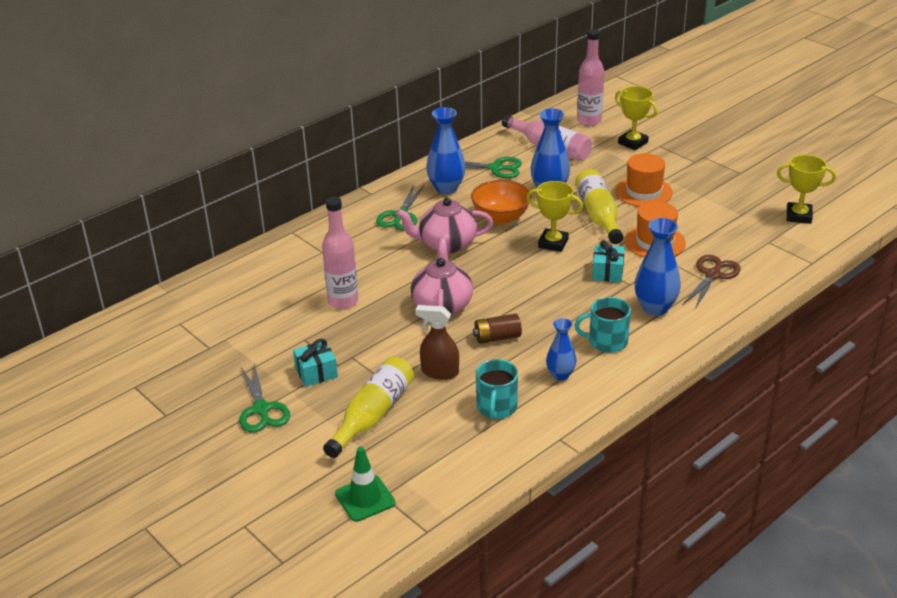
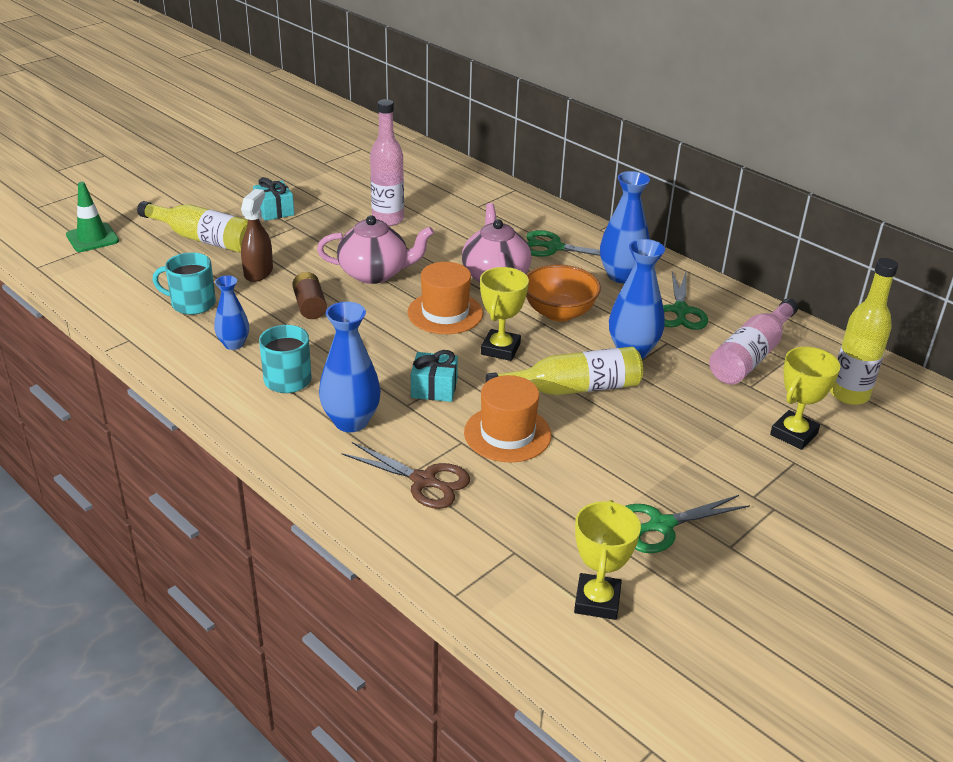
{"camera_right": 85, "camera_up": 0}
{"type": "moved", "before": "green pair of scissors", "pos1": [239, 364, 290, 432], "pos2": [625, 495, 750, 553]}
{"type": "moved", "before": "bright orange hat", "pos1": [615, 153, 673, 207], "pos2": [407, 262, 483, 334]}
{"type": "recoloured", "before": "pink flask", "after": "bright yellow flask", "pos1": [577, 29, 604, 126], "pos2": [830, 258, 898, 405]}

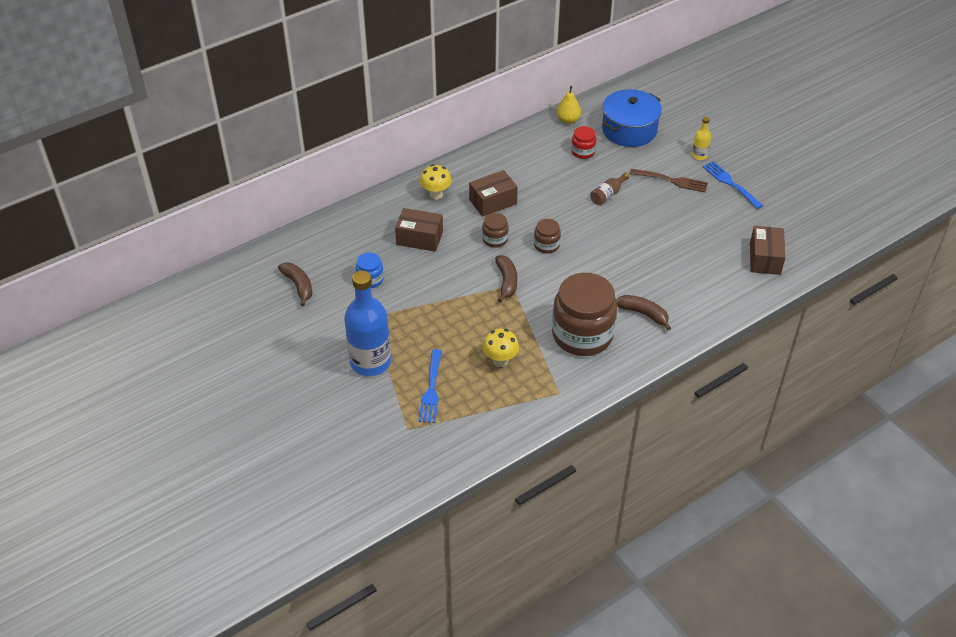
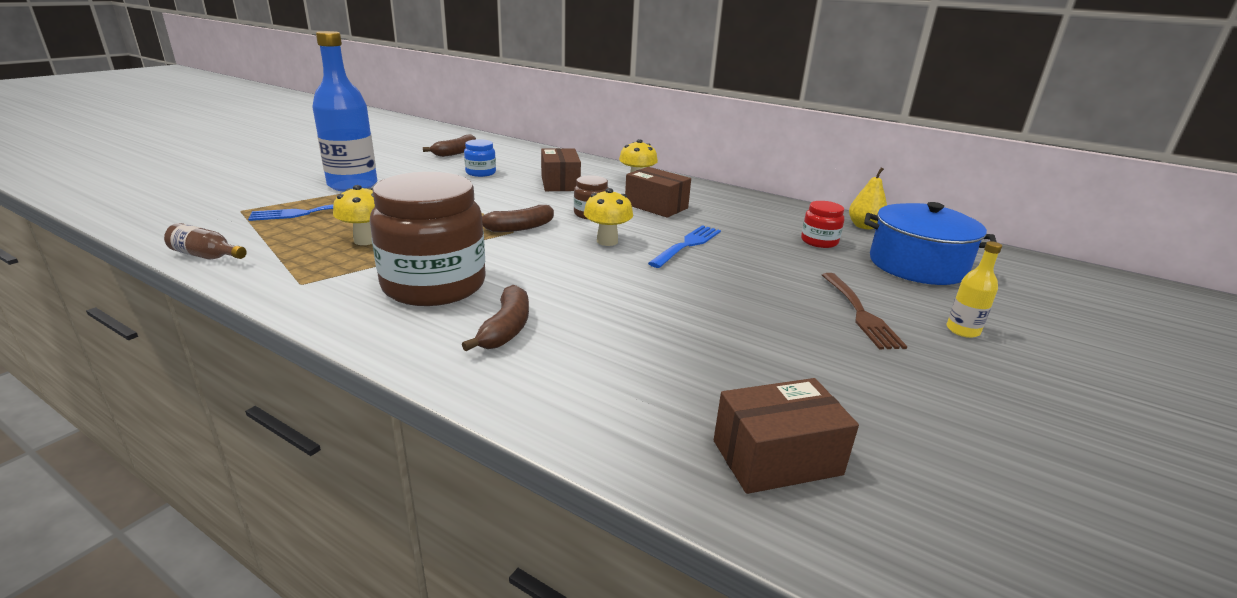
{"camera_right": 65, "camera_up": -20}
{"type": "moved", "before": "brown flask", "pos1": [590, 173, 629, 205], "pos2": [164, 223, 247, 260]}
{"type": "moved", "before": "cobalt fork", "pos1": [703, 161, 763, 209], "pos2": [648, 225, 721, 268]}
{"type": "replaced", "before": "brown preserve jar", "after": "bright yellow mushroom", "pos1": [534, 219, 561, 254], "pos2": [584, 188, 633, 246]}

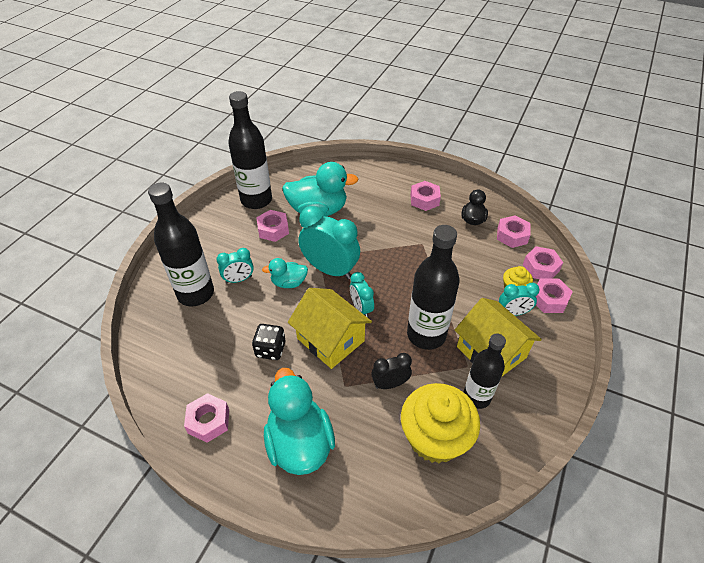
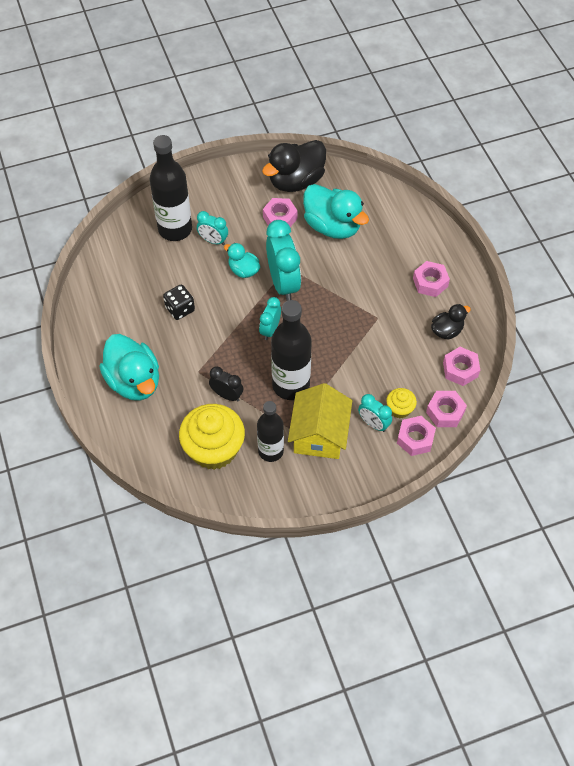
{"camera_right": 45, "camera_up": 10}
{"type": "removed", "before": "pink nut", "pos1": [184, 393, 229, 443]}
{"type": "removed", "before": "bright yellow cottage", "pos1": [288, 288, 372, 369]}
{"type": "replaced", "before": "jet-black flask", "after": "jet-black duck", "pos1": [228, 91, 272, 209], "pos2": [262, 140, 326, 192]}
{"type": "turned", "before": "teal duck", "pos1": [264, 368, 335, 475], "pos2": [99, 334, 159, 401], "turn": 120}

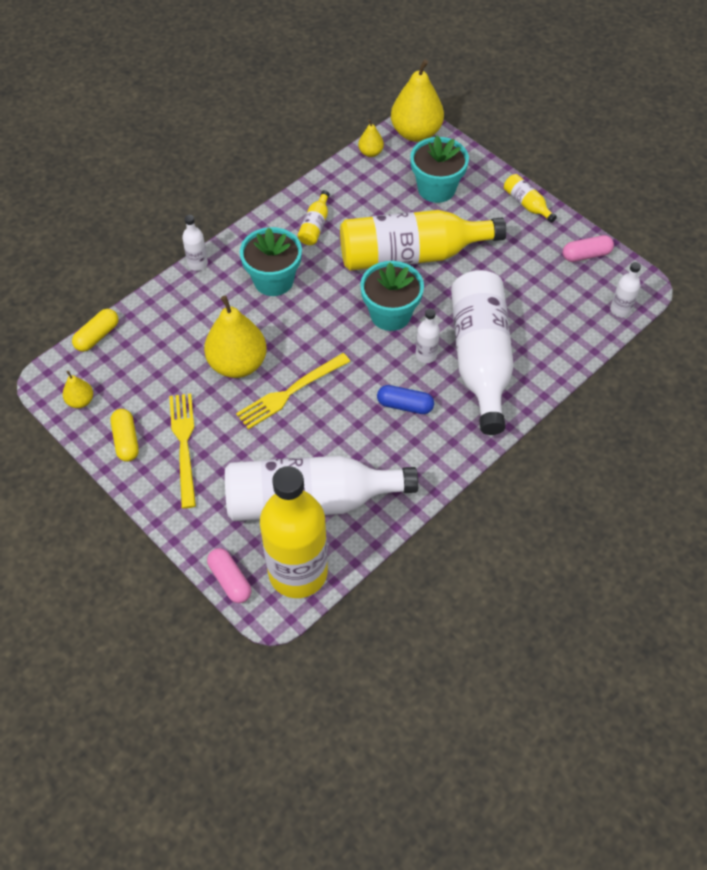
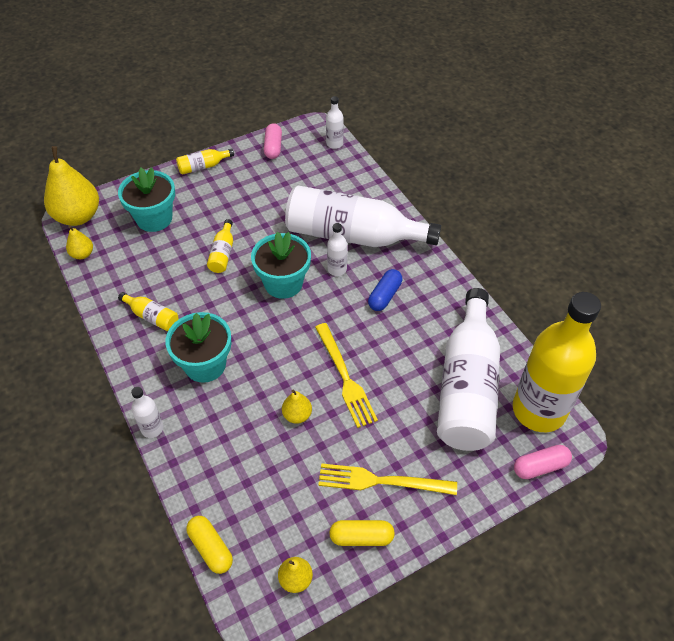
{"camera_right": -75, "camera_up": -5}
{"type": "resized", "before": "bright yellow pear fruit", "pos1": [204, 296, 267, 378], "pos2": [282, 390, 312, 424], "scale": 0.48}
{"type": "resized", "before": "bright yellow flask", "pos1": [340, 210, 507, 271], "pos2": [207, 219, 233, 273], "scale": 0.41}

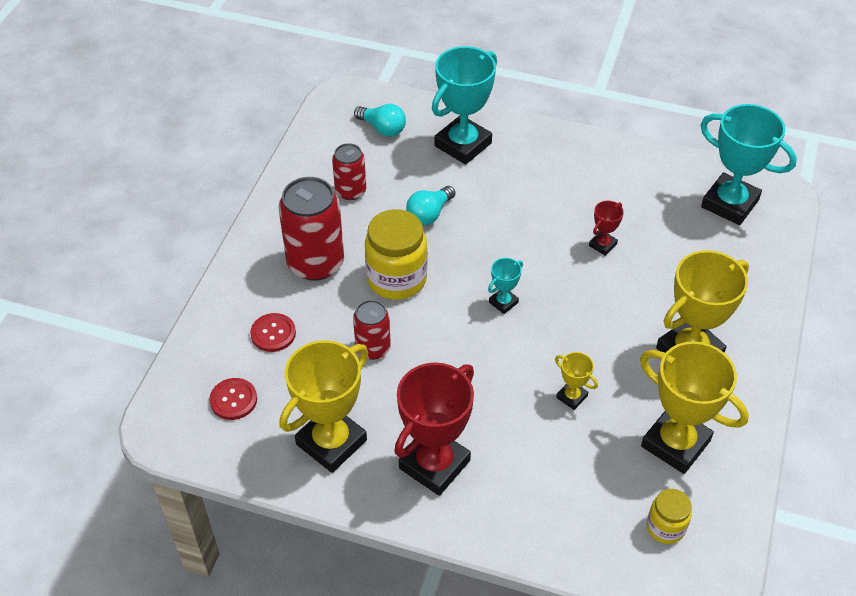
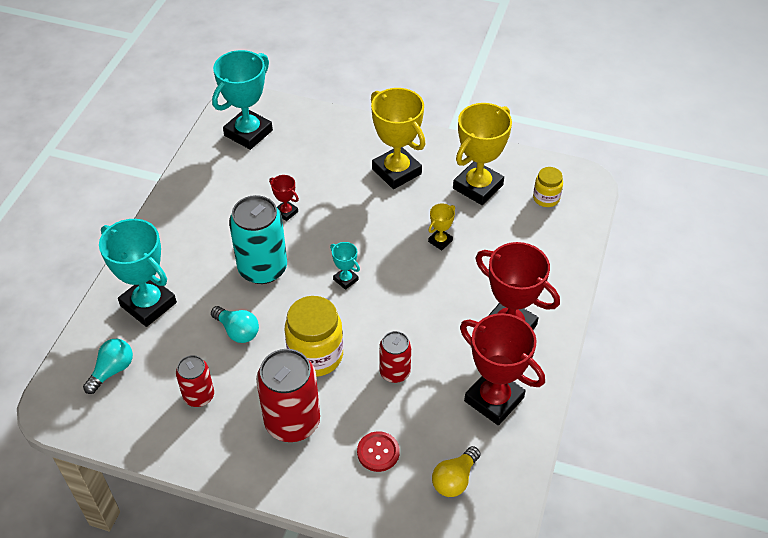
{"camera_right": -90, "camera_up": 0}
{"type": "added", "after": "teal tin", "pos2": [229, 195, 287, 284]}
{"type": "replaced", "before": "crimson sewing button", "after": "bright yellow lightbulb", "pos1": [209, 378, 257, 420], "pos2": [432, 446, 481, 497]}
{"type": "recoloured", "before": "bright yellow trophy", "after": "crimson trophy", "pos1": [279, 340, 368, 473], "pos2": [460, 313, 545, 425]}

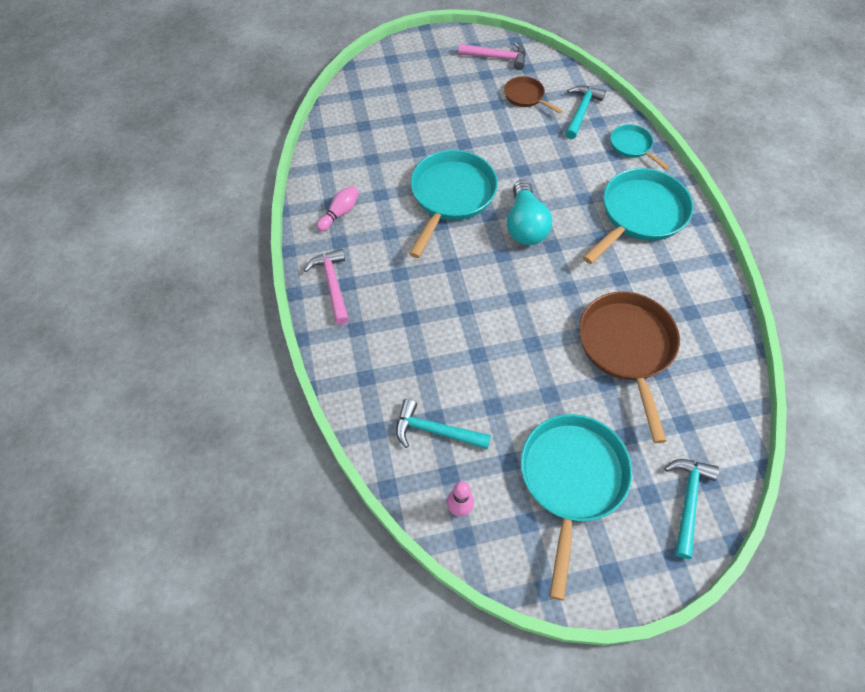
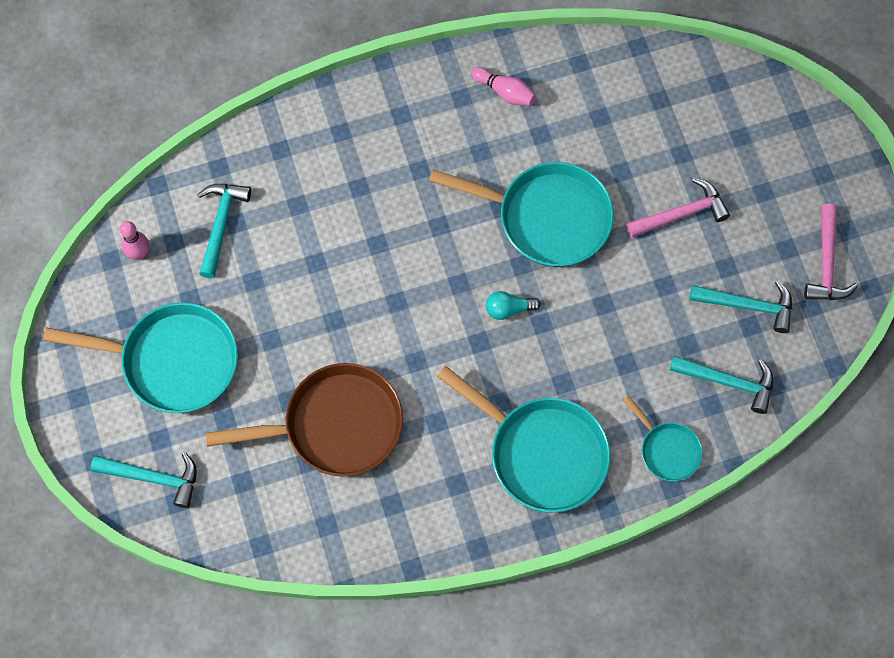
{"camera_right": 85, "camera_up": 10}
{"type": "moved", "before": "pink claw hammer", "pos1": [304, 248, 349, 325], "pos2": [626, 178, 730, 238]}
{"type": "replaced", "before": "brown pan", "after": "teal claw hammer", "pos1": [504, 76, 563, 114], "pos2": [689, 280, 792, 333]}
{"type": "turned", "before": "teal pan", "pos1": [610, 124, 670, 170], "pos2": [623, 395, 703, 481], "turn": 90}
{"type": "resized", "before": "teal lightbulb", "pos1": [507, 180, 552, 245], "pos2": [486, 291, 541, 320], "scale": 0.52}

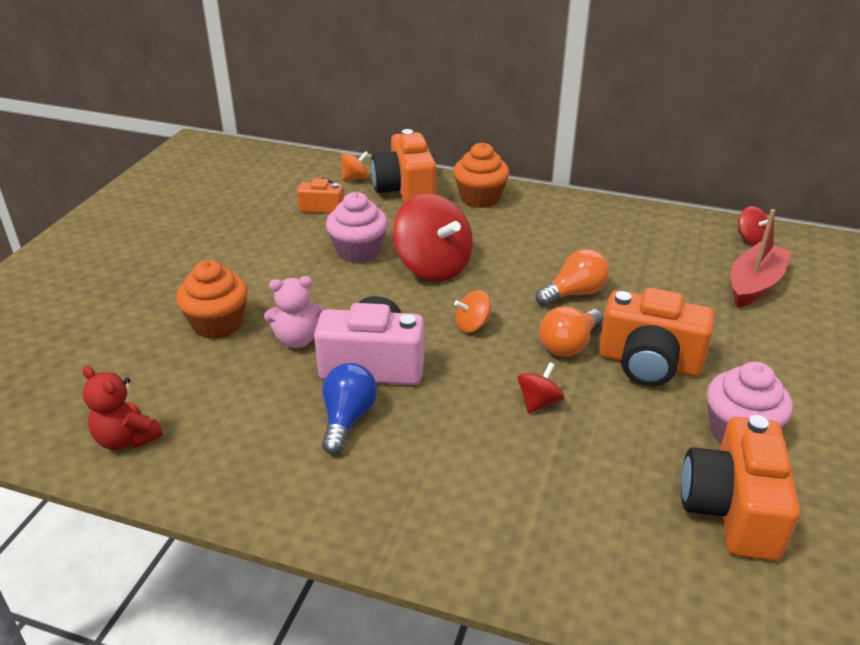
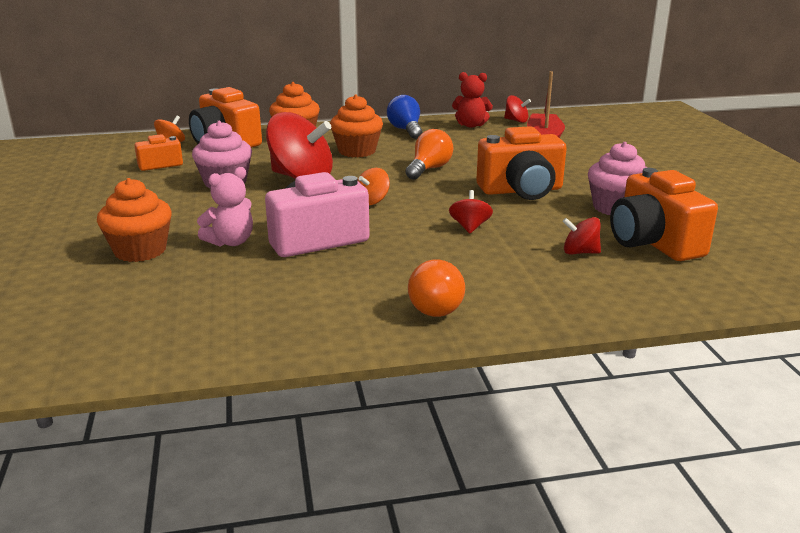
{"camera_right": -30, "camera_up": -10}
{"type": "added", "after": "bright orange cupcake", "pos2": [330, 94, 383, 157]}
{"type": "added", "after": "crimson toy top", "pos2": [562, 217, 601, 255]}
{"type": "moved", "before": "crimson stuffed bear", "pos1": [82, 366, 163, 450], "pos2": [452, 72, 493, 128]}
{"type": "moved", "before": "cobalt lightbulb", "pos1": [322, 363, 377, 455], "pos2": [387, 95, 422, 139]}
{"type": "moved", "before": "bright orange lightbulb", "pos1": [539, 307, 603, 357], "pos2": [408, 259, 465, 317]}

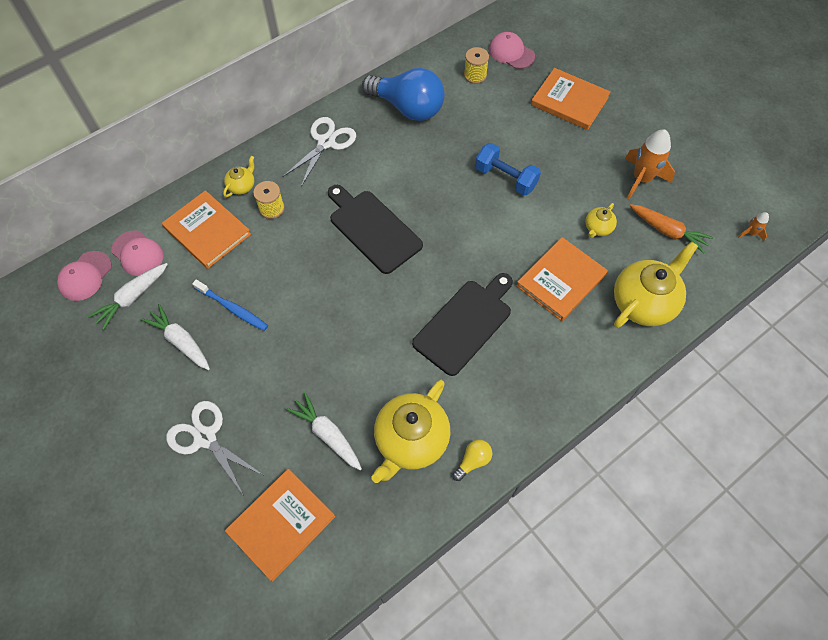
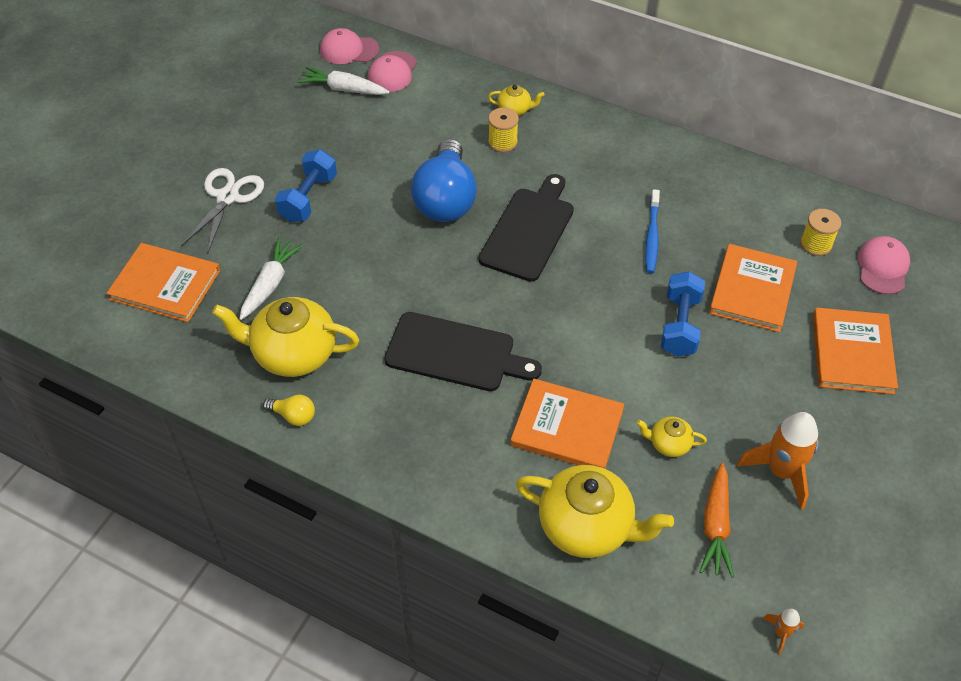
{"camera_right": 65, "camera_up": -10}
{"type": "removed", "before": "pure white toy carrot", "pos1": [141, 304, 210, 370]}
{"type": "removed", "before": "pure white pair of scissors", "pos1": [282, 117, 356, 187]}
{"type": "added", "after": "cobalt dumbbell", "pos2": [275, 149, 337, 222]}
{"type": "moved", "before": "bright orange hardcover", "pos1": [162, 190, 251, 269], "pos2": [709, 244, 797, 332]}
{"type": "moved", "before": "cobalt toothbrush", "pos1": [192, 280, 268, 331], "pos2": [645, 189, 660, 273]}
{"type": "moved", "before": "cobalt lightbulb", "pos1": [362, 68, 445, 121], "pos2": [411, 138, 477, 222]}

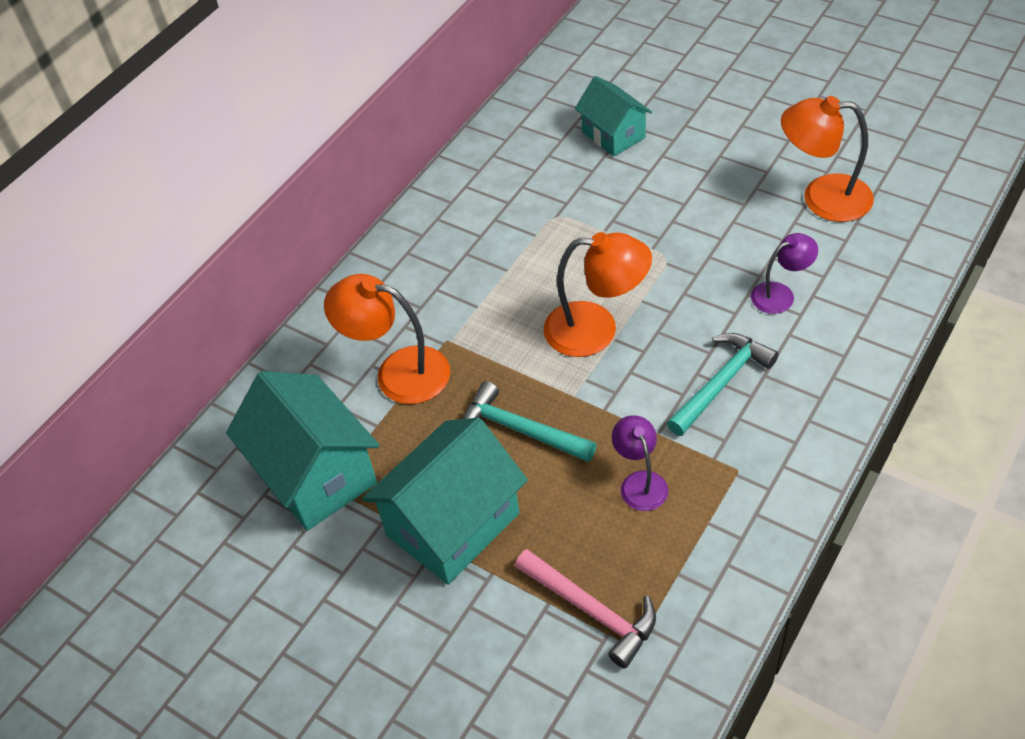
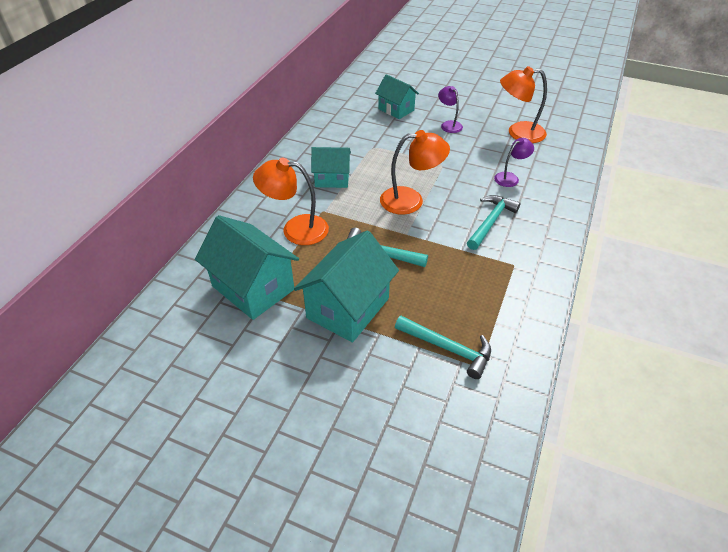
{"camera_right": -15, "camera_up": -5}
{"type": "added", "after": "teal cottage", "pos2": [311, 147, 351, 188]}
{"type": "moved", "before": "royal purple lamp", "pos1": [612, 415, 668, 511], "pos2": [438, 86, 463, 133]}
{"type": "recoloured", "before": "pink claw hammer", "after": "teal claw hammer", "pos1": [515, 549, 656, 668], "pos2": [395, 316, 491, 379]}

